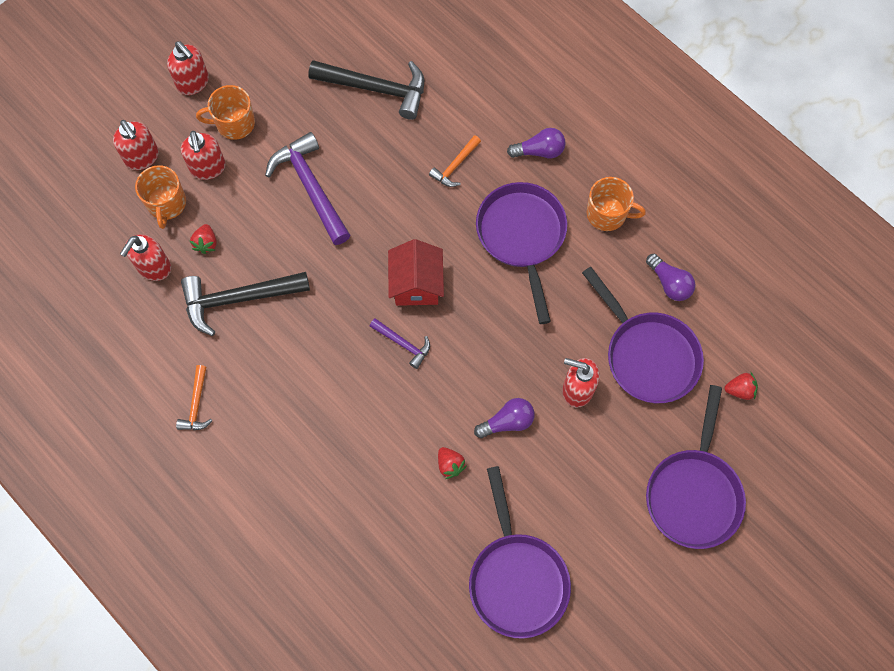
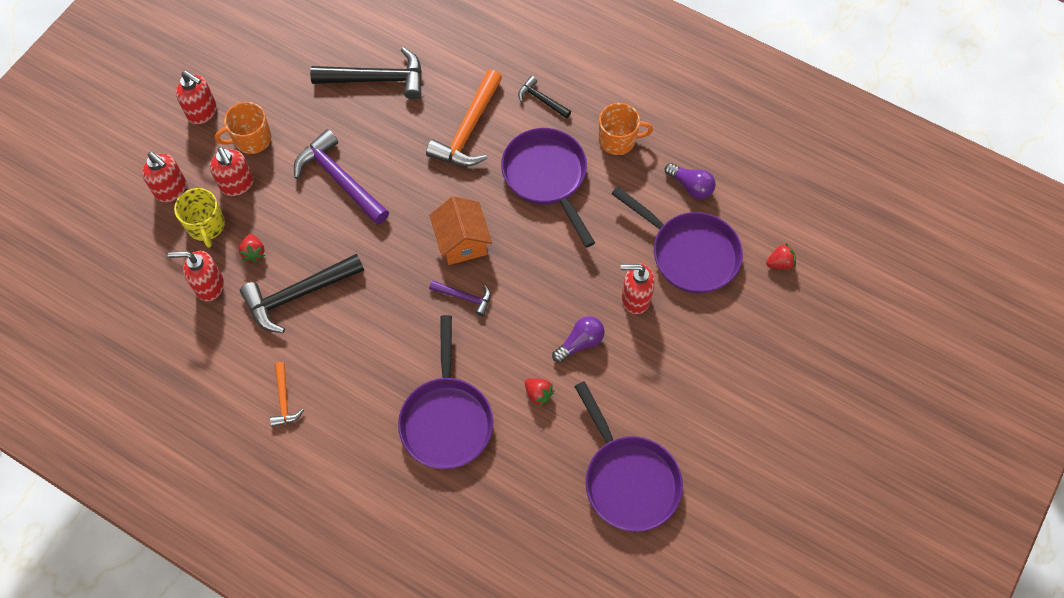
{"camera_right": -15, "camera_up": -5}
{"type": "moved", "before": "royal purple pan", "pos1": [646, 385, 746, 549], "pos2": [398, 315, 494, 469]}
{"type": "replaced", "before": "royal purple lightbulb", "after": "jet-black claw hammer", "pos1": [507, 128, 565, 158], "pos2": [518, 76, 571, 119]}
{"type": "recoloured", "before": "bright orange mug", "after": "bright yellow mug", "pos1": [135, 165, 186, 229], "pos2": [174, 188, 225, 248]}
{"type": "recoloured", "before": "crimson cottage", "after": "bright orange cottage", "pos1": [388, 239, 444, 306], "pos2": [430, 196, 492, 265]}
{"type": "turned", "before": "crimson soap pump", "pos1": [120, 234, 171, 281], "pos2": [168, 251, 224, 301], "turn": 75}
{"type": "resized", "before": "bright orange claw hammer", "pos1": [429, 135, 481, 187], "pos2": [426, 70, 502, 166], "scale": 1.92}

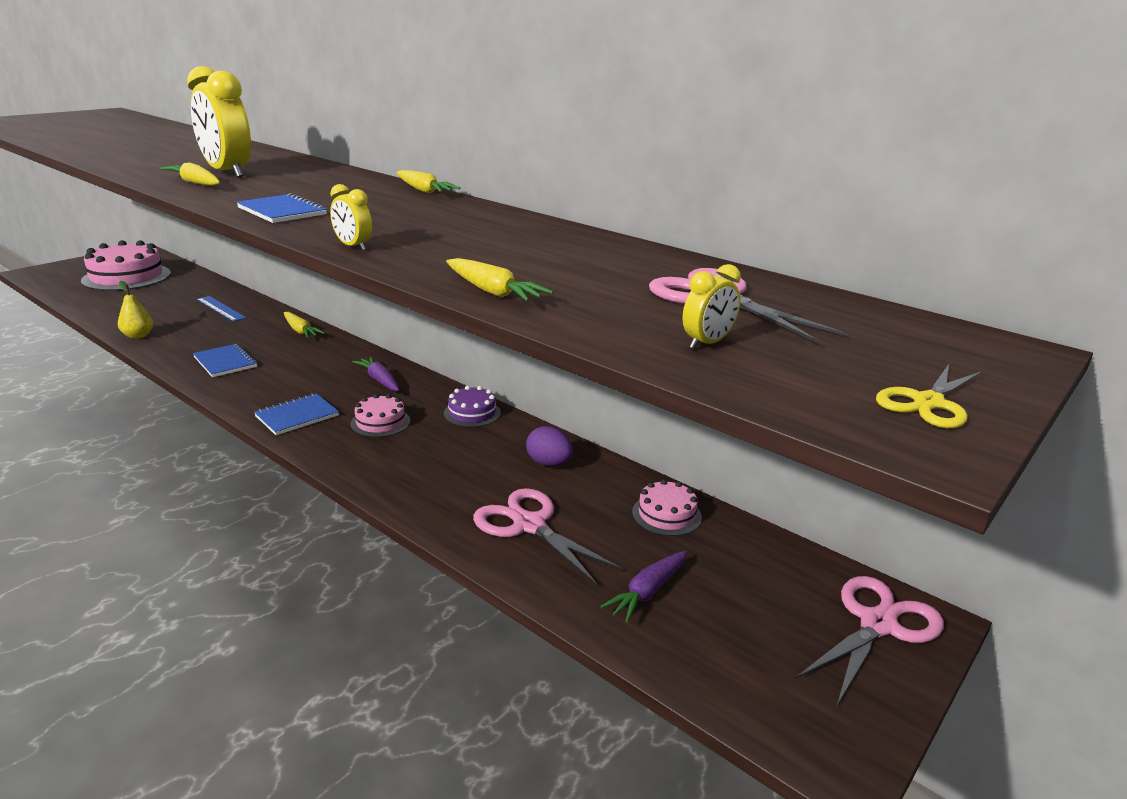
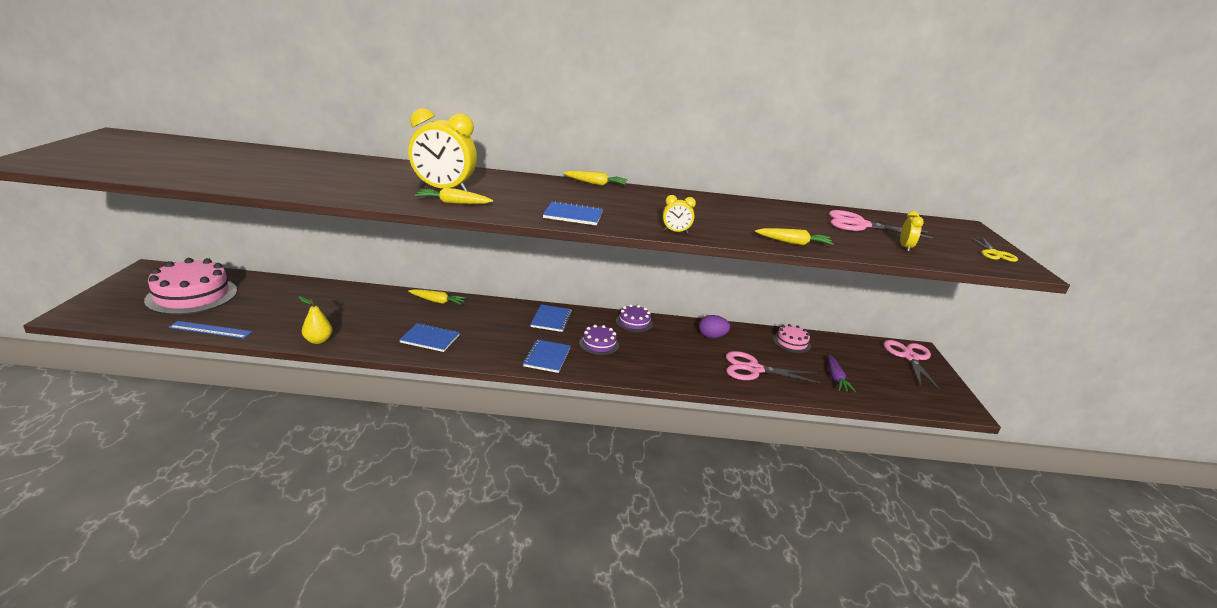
{"camera_right": -40, "camera_up": 0}
{"type": "moved", "before": "cobalt measuring stick", "pos1": [197, 296, 246, 322], "pos2": [169, 321, 252, 338]}
{"type": "replaced", "before": "royal purple toy carrot", "after": "cobalt notebook", "pos1": [352, 357, 399, 391], "pos2": [530, 305, 572, 332]}
{"type": "recoloured", "before": "pink layer cake", "after": "royal purple layer cake", "pos1": [350, 394, 410, 437], "pos2": [579, 325, 619, 355]}

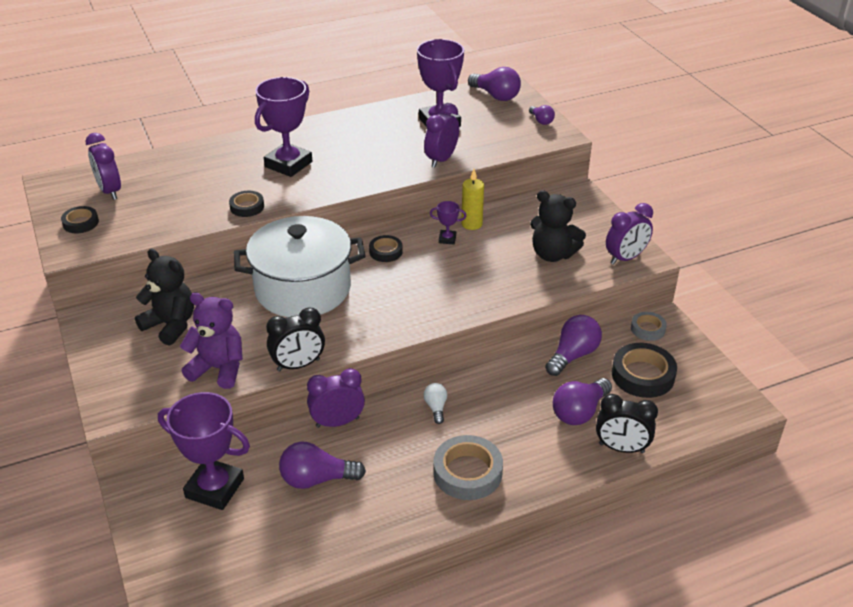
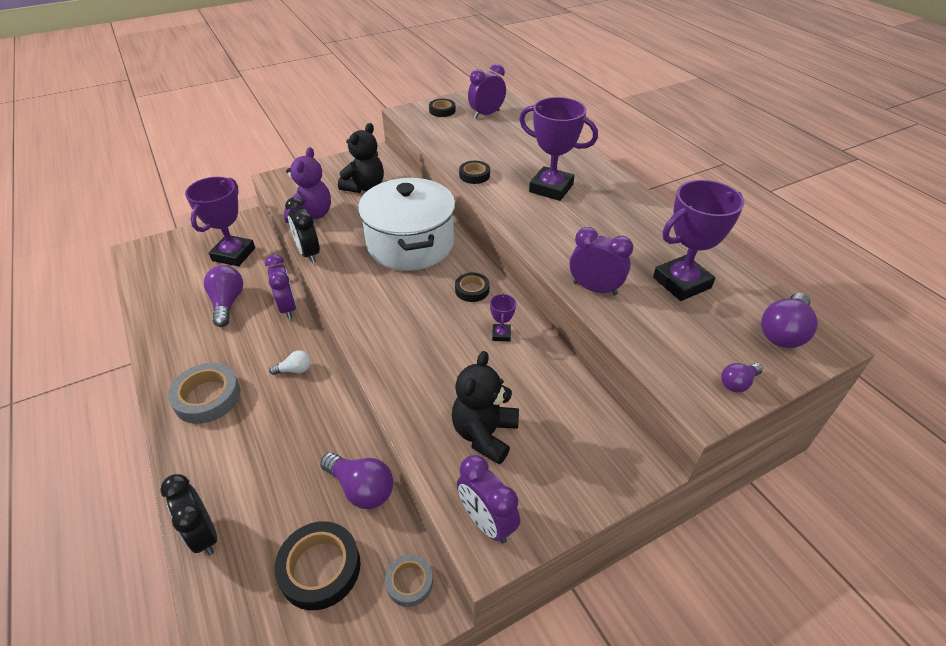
{"camera_right": 85, "camera_up": 5}
{"type": "removed", "before": "bright yellow pillar candle", "pos1": [461, 169, 484, 230]}
{"type": "removed", "before": "royal purple lightbulb", "pos1": [553, 378, 612, 425]}
{"type": "turned", "before": "jet-black alarm clock", "pos1": [596, 394, 658, 453], "pos2": [160, 474, 217, 555], "turn": -45}

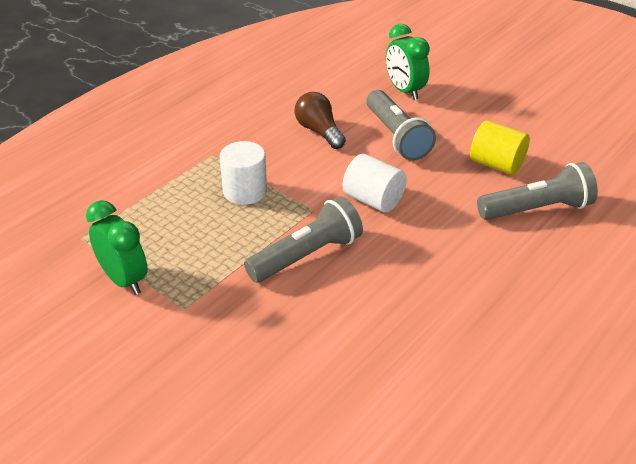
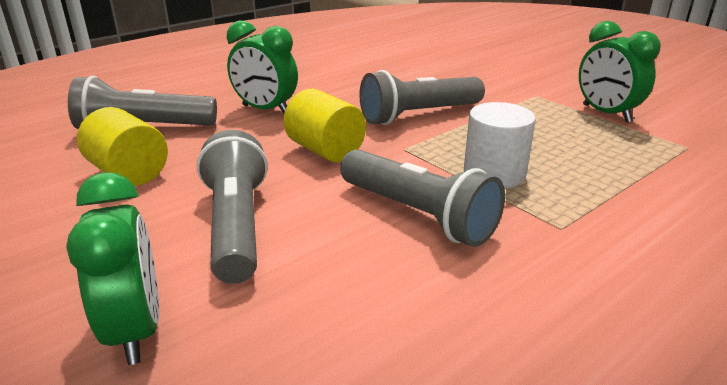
{"camera_right": -170, "camera_up": -10}
{"type": "removed", "before": "brown lightbulb", "pos1": [295, 92, 346, 149]}
{"type": "added", "after": "green alarm clock", "pos2": [227, 20, 298, 113]}
{"type": "added", "after": "ash-grey pocket torch", "pos2": [340, 149, 505, 247]}
{"type": "recoloured", "before": "pure white solid cylinder", "after": "bright yellow solid cylinder", "pos1": [342, 154, 407, 213], "pos2": [283, 89, 366, 162]}

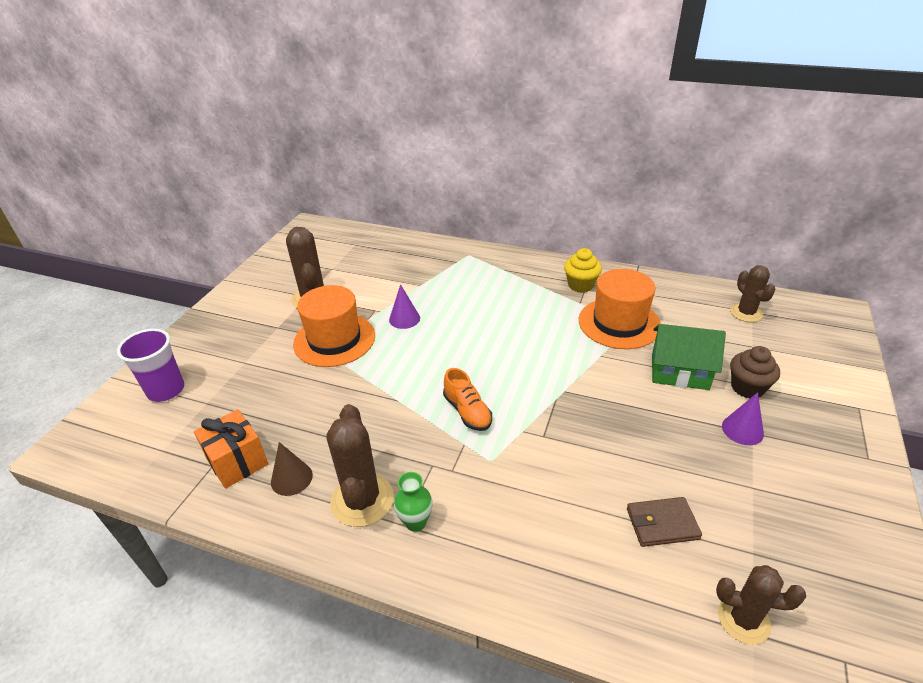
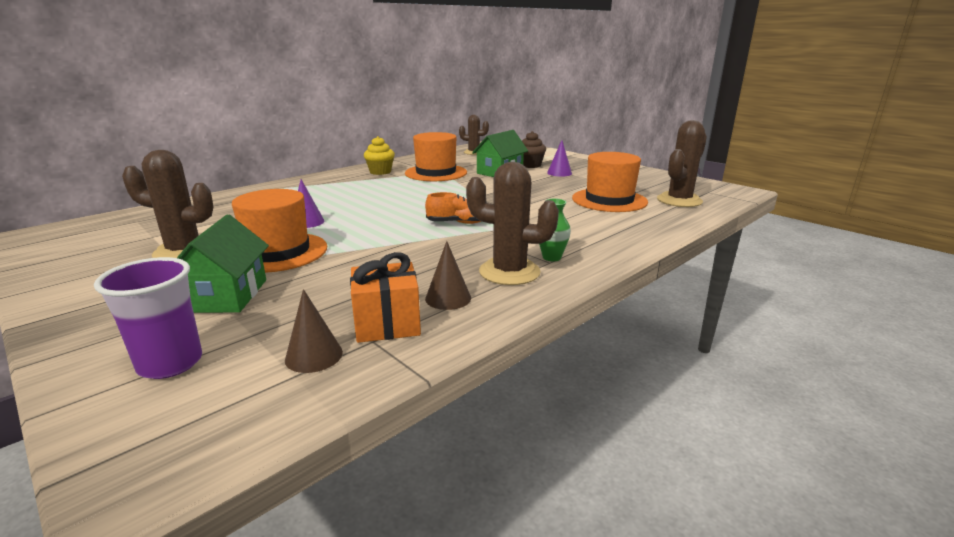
{"camera_right": -65, "camera_up": -15}
{"type": "added", "after": "green cottage", "pos2": [177, 214, 269, 313]}
{"type": "added", "after": "brown cone shape", "pos2": [285, 289, 343, 373]}
{"type": "replaced", "before": "brown billfold", "after": "bright orange hat", "pos1": [627, 497, 702, 547], "pos2": [572, 152, 648, 212]}
{"type": "resized", "before": "brown saguaro cactus", "pos1": [716, 565, 806, 645], "pos2": [657, 120, 707, 207], "scale": 1.53}

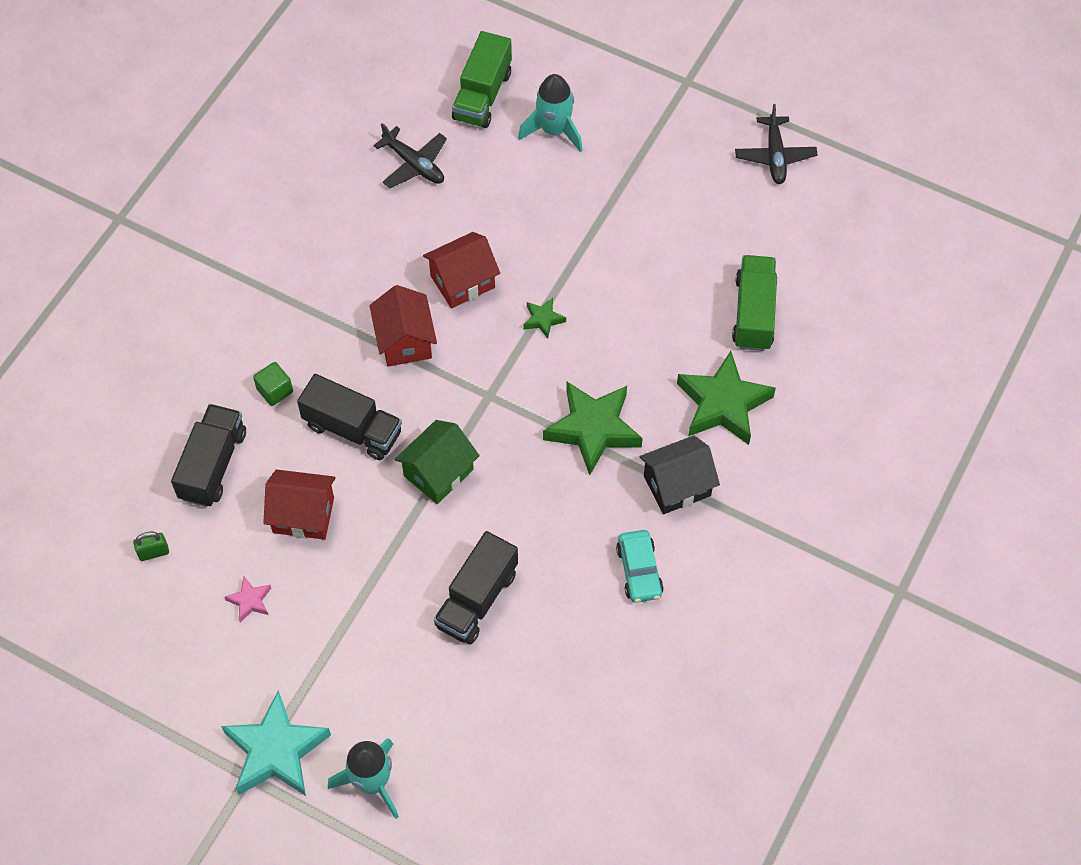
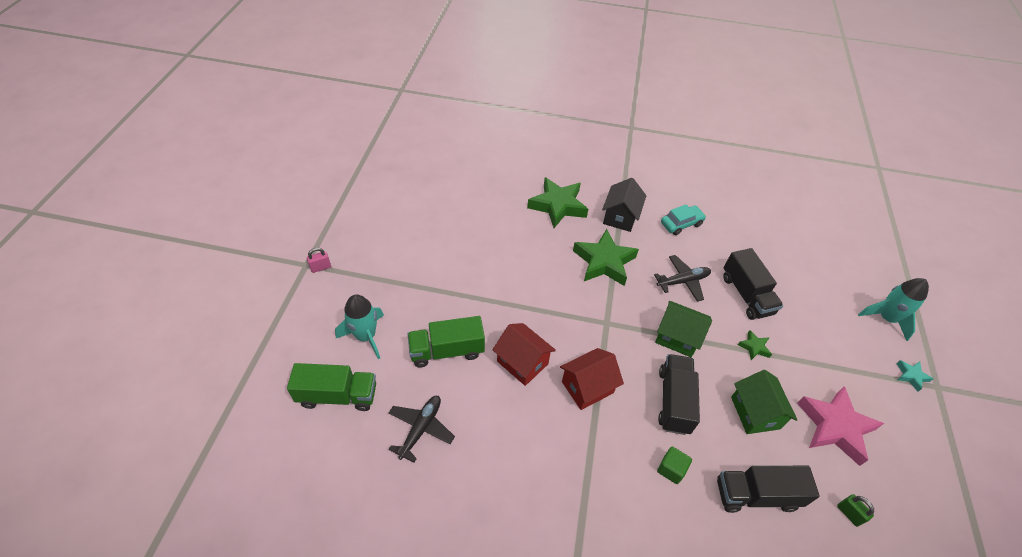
{"camera_right": -110, "camera_up": -10}
{"type": "added", "after": "pink padlock", "pos2": [307, 248, 331, 273]}
{"type": "moved", "before": "green star shape", "pos1": [523, 298, 566, 339], "pos2": [738, 330, 772, 360]}
{"type": "moved", "before": "green lorry", "pos1": [732, 255, 777, 351], "pos2": [407, 316, 485, 368]}
{"type": "moved", "before": "jet-black toy plane", "pos1": [735, 104, 817, 184], "pos2": [654, 255, 711, 302]}
{"type": "recoloured", "before": "crimson cottage", "after": "green cottage", "pos1": [263, 469, 335, 540], "pos2": [731, 370, 797, 434]}
{"type": "turned", "before": "jet-black lorry", "pos1": [434, 531, 518, 644], "pos2": [723, 248, 783, 320], "turn": 60}
{"type": "turned", "before": "jet-black cottage", "pos1": [640, 435, 720, 514], "pos2": [602, 178, 647, 232], "turn": 60}
{"type": "resized", "before": "teal star shape", "pos1": [221, 690, 331, 796], "pos2": [896, 360, 934, 392], "scale": 0.46}
{"type": "resized", "before": "pink star shape", "pos1": [225, 576, 272, 623], "pos2": [797, 386, 884, 466], "scale": 2.2}

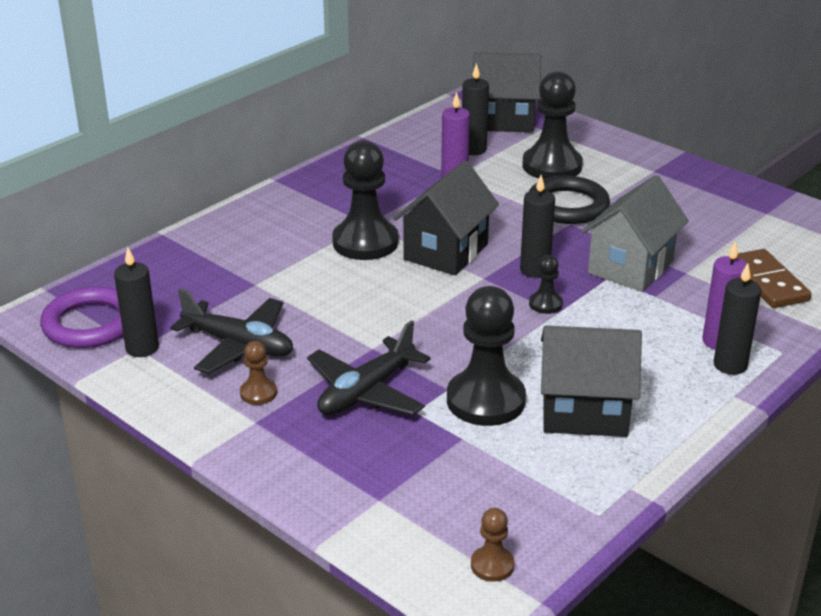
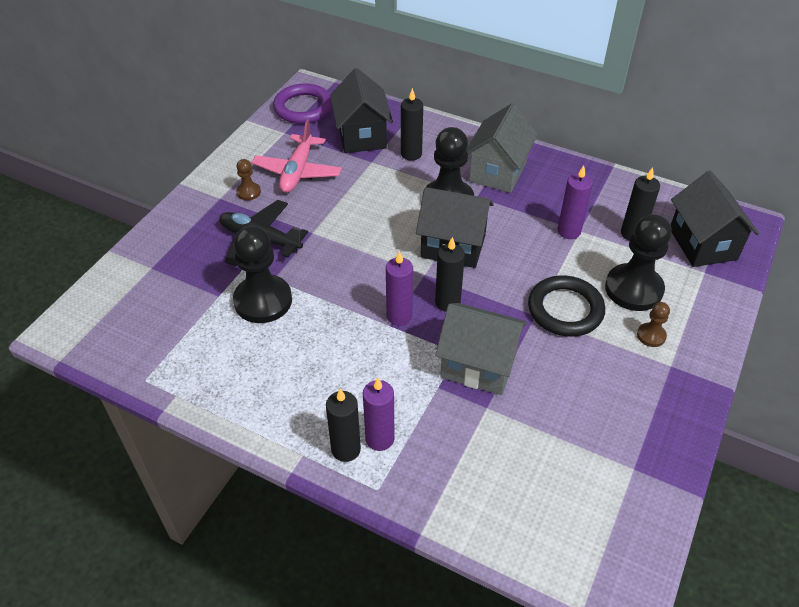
{"camera_right": 75, "camera_up": 15}
{"type": "removed", "before": "brown domino tile", "pos1": [737, 249, 812, 308]}
{"type": "added", "after": "ash-grey cottage", "pos2": [466, 103, 538, 193]}
{"type": "moved", "before": "jet-black pillar candle", "pos1": [114, 247, 159, 357], "pos2": [401, 88, 423, 161]}
{"type": "moved", "before": "brown pawn", "pos1": [471, 508, 514, 582], "pos2": [637, 302, 670, 347]}
{"type": "moved", "before": "jet-black cottage", "pos1": [541, 325, 642, 437], "pos2": [330, 68, 393, 153]}
{"type": "replaced", "before": "jet-black pawn", "after": "royal purple pillar candle", "pos1": [529, 255, 563, 314], "pos2": [386, 251, 413, 326]}
{"type": "recoloured", "before": "jet-black toy plane", "after": "pink toy plane", "pos1": [170, 289, 293, 374], "pos2": [251, 119, 342, 193]}

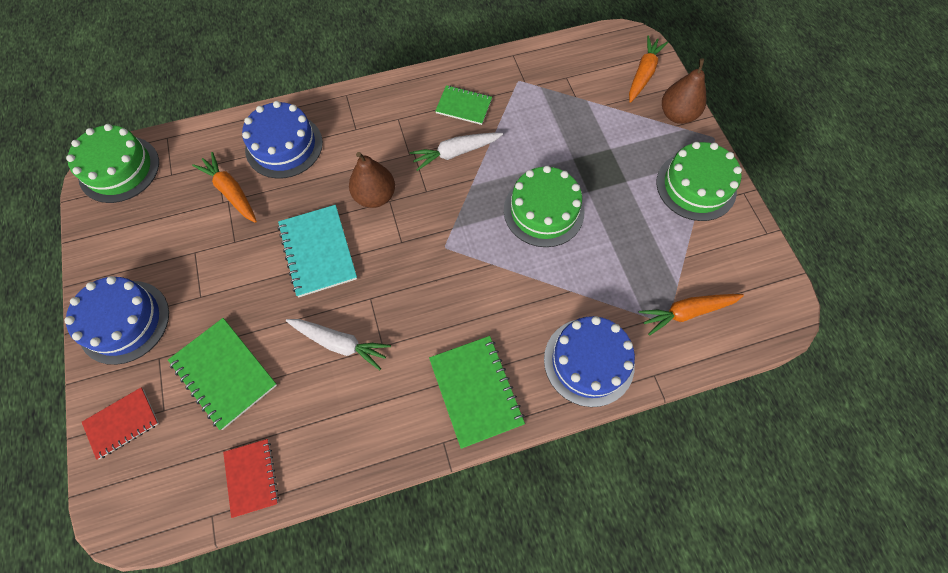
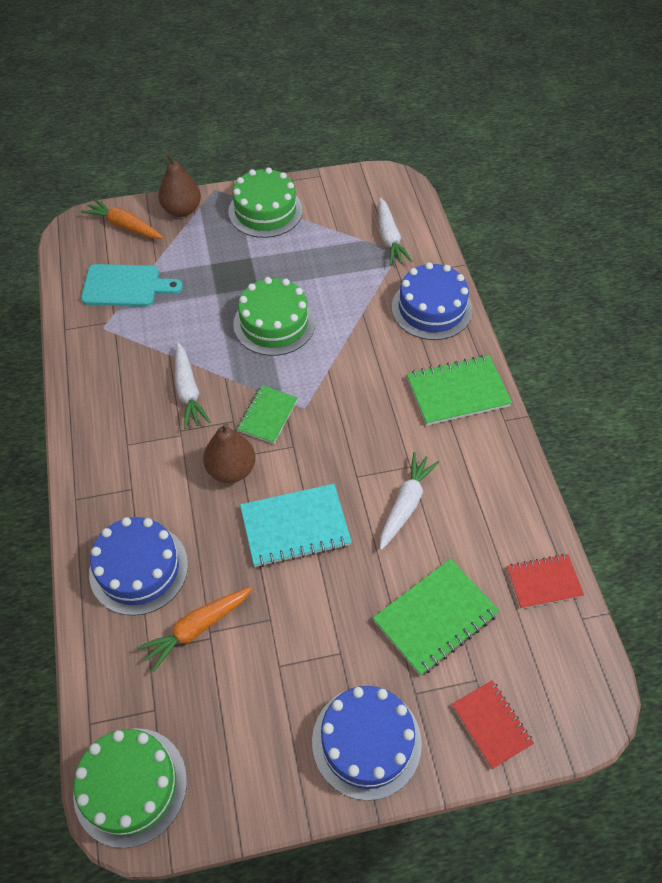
{"camera_right": -85, "camera_up": -10}
{"type": "added", "after": "teal cutting board", "pos2": [81, 264, 183, 307]}
{"type": "moved", "before": "green notebook", "pos1": [435, 85, 492, 125], "pos2": [237, 385, 298, 444]}
{"type": "recoloured", "before": "bright orange toy carrot", "after": "pure white toy carrot", "pos1": [639, 294, 744, 336], "pos2": [378, 198, 413, 266]}

